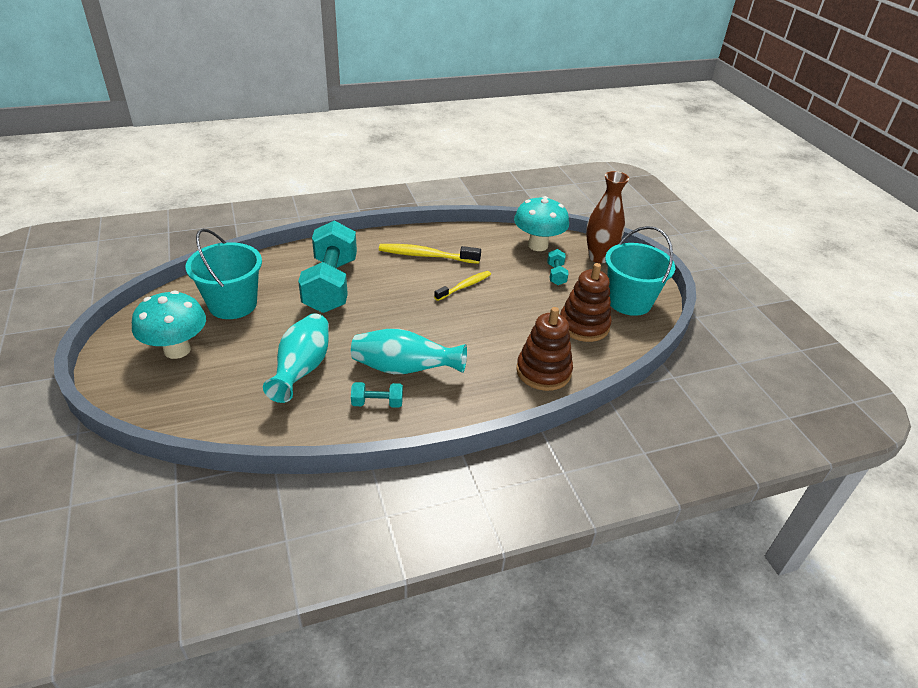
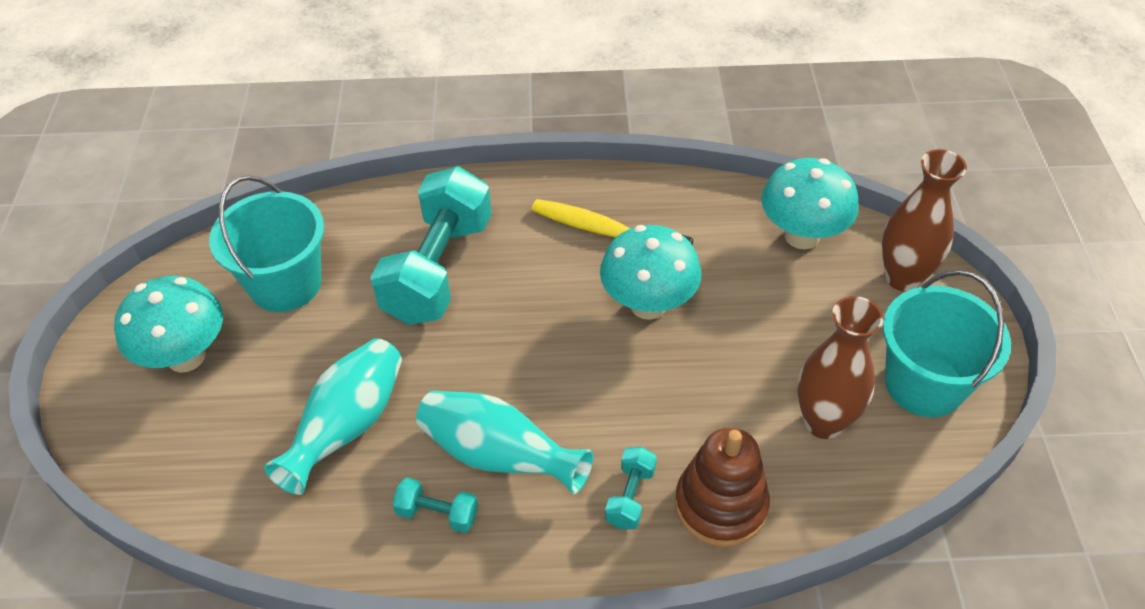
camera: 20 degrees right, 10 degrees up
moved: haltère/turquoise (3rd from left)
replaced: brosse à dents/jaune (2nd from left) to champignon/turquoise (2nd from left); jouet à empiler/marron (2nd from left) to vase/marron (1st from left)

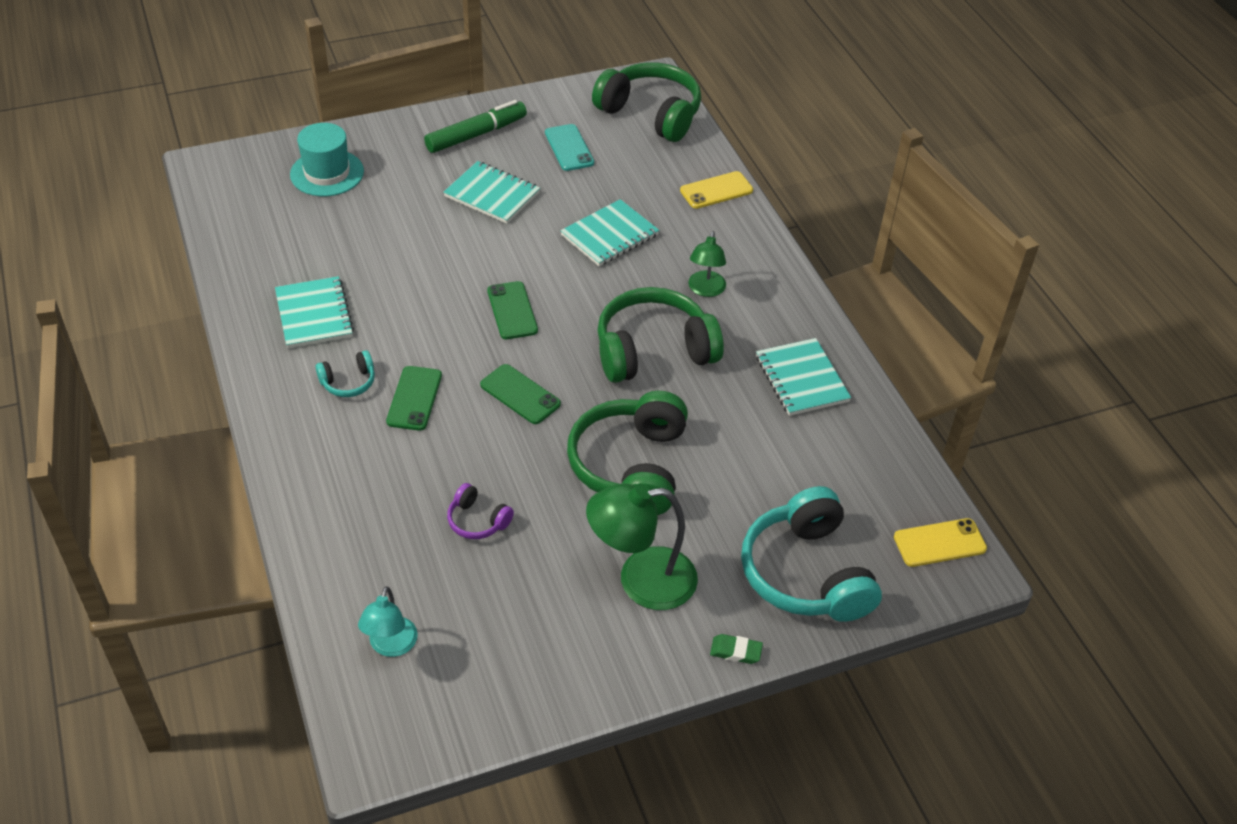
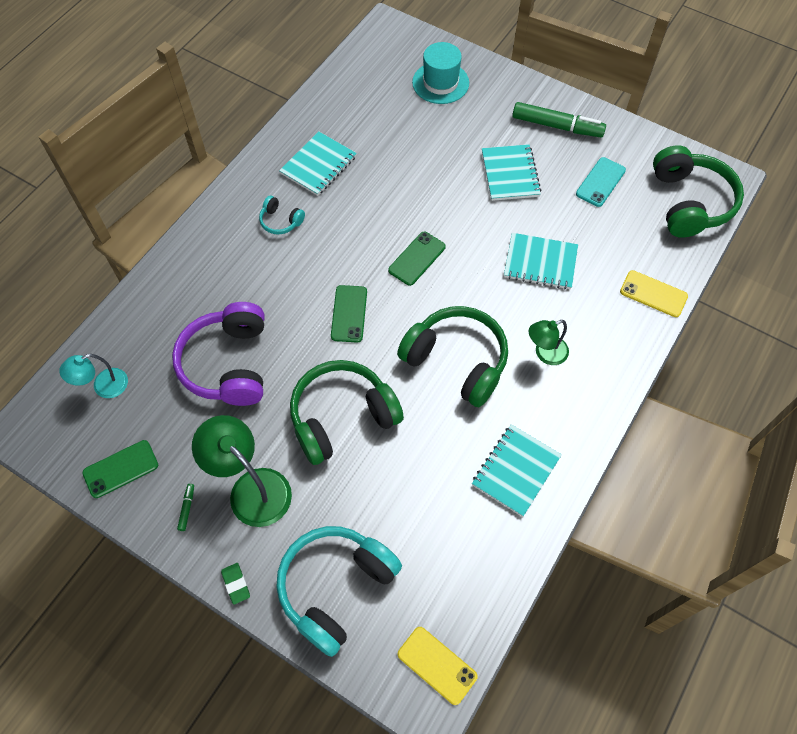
camera: 55 degrees right, 15 degrees up
added: feutre/vert (1st from left)
moved: téléphone/vert (1st from left)
resized: casque audio/violet x2.19

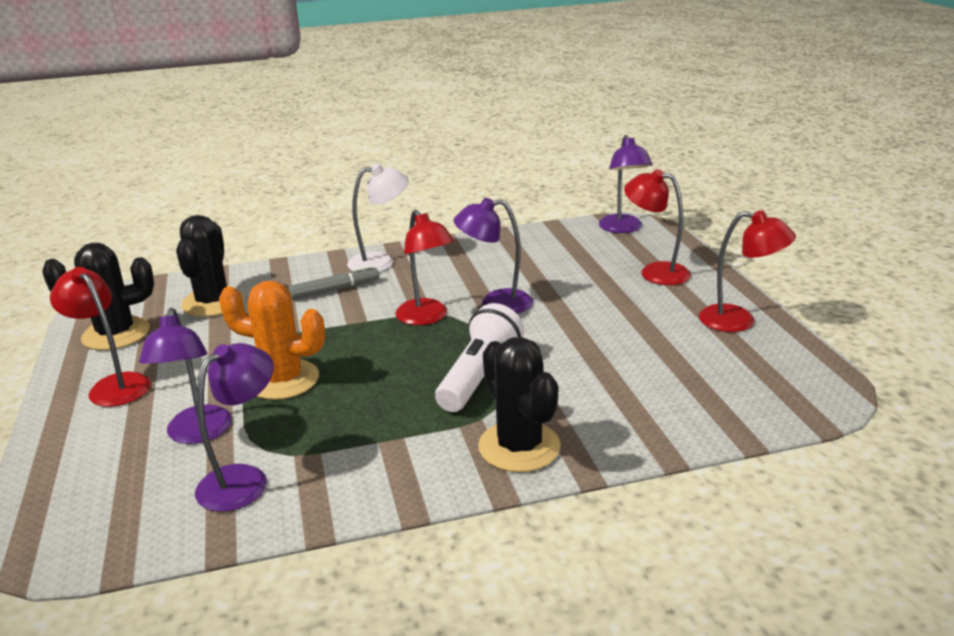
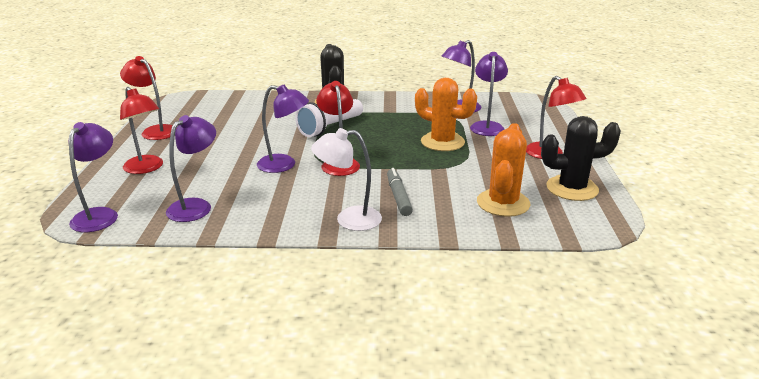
camera: 165 degrees left, 0 degrees up
added: lampe/violet (2nd from left)
recoloured: cactus/noir (2nd from left) to cactus/orange (2nd from left)
turned: feutre/gris 90 degrees clockwise

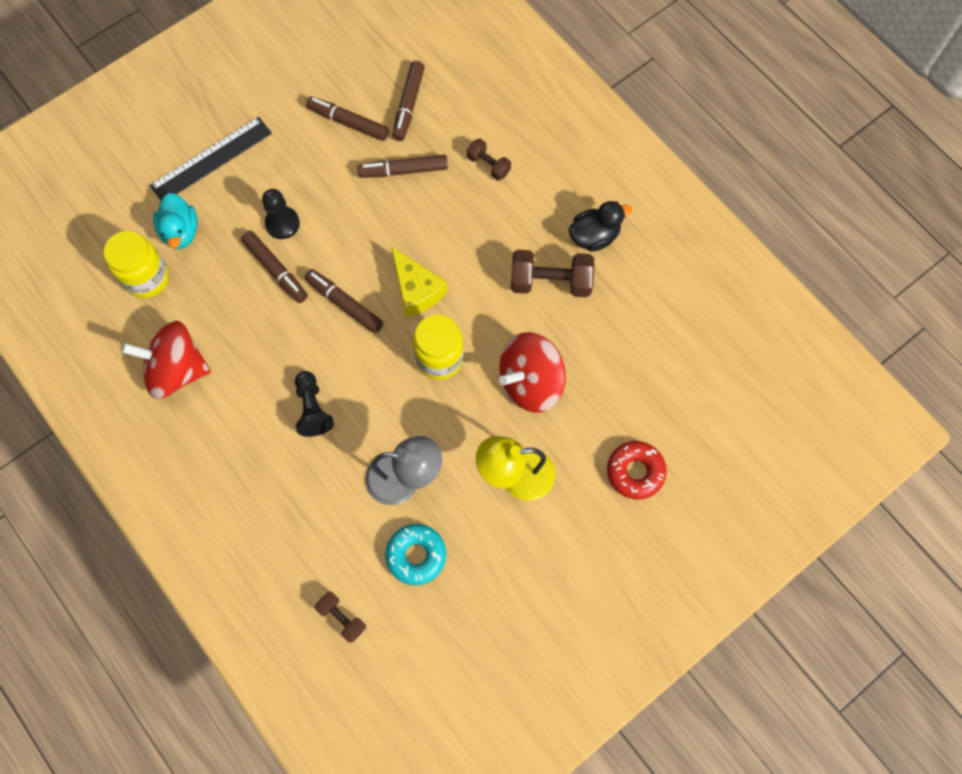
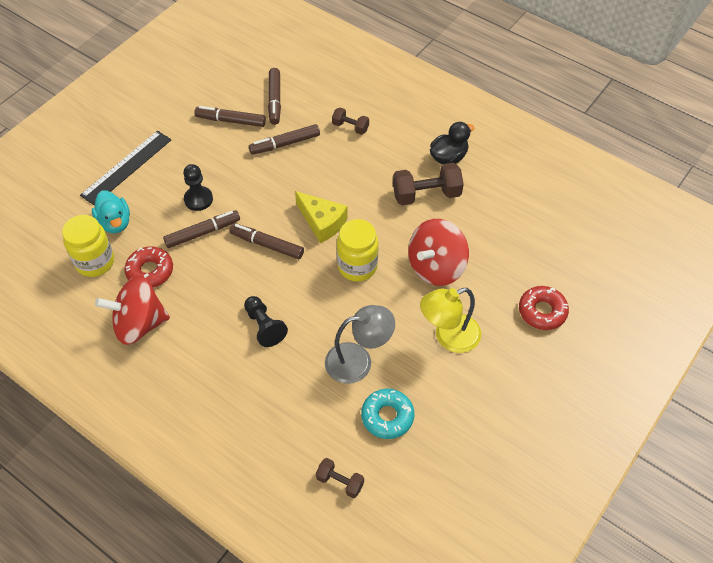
camera: 15 degrees left, 15 degrees down
added: beignet/rouge (1st from left)
turned: feutre/marron (1st from left) 60 degrees counterclockwise

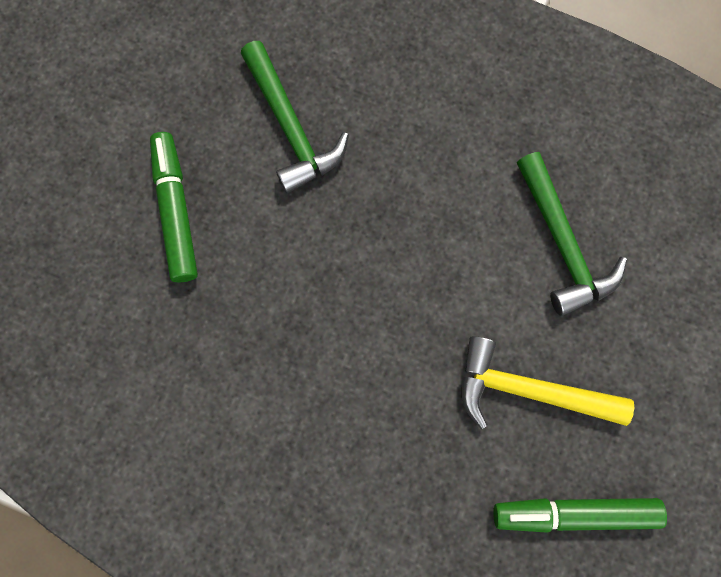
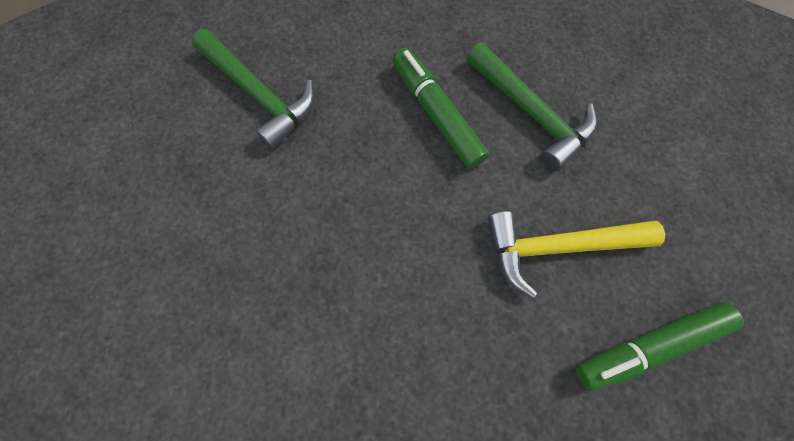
camera: 20 degrees left, 5 degrees down
moved: feutre/vert (1st from left)

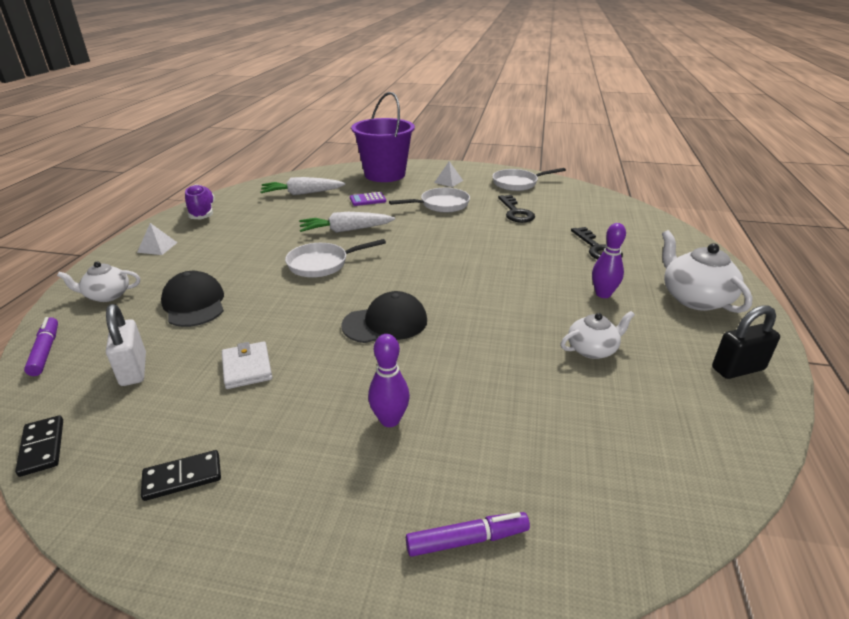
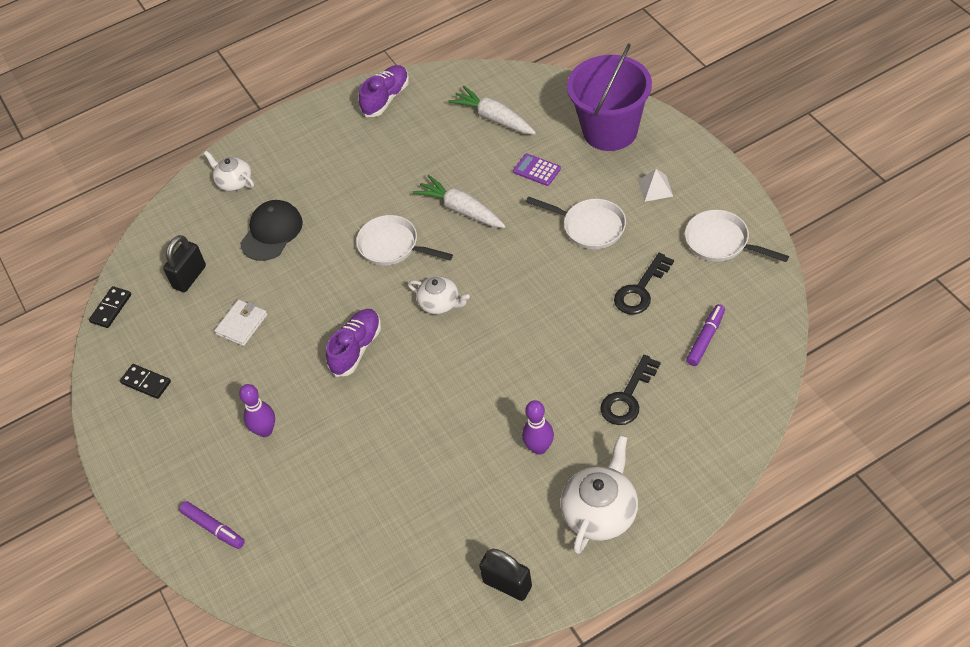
camera: 55 degrees right, 20 degrees up
removed: pyramide/blanc (1st from left)
moved: feutre/violet (1st from left in the first image) to feutre/violet (2nd from left); théière/blanc (2nd from left)
replaced: casquette/noir (2nd from left) to chaussure/violet (1st from left)
recoloured: cadenas/blanc to cadenas/noir (1st from left)

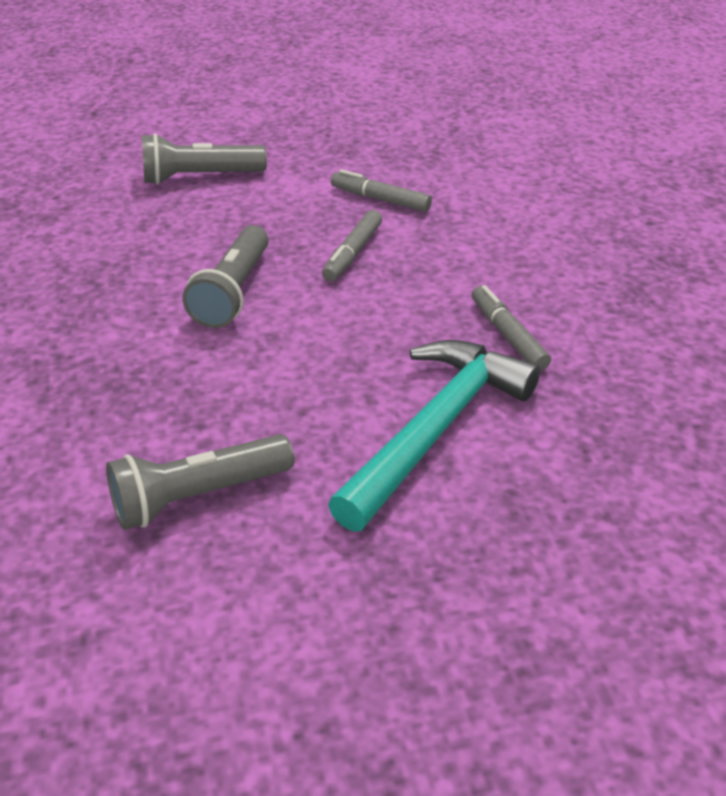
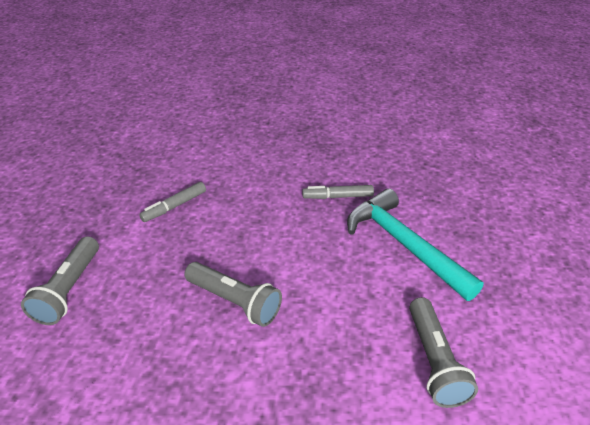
camera: 70 degrees left, 0 degrees up
removed: feutre/gris (1st from left)

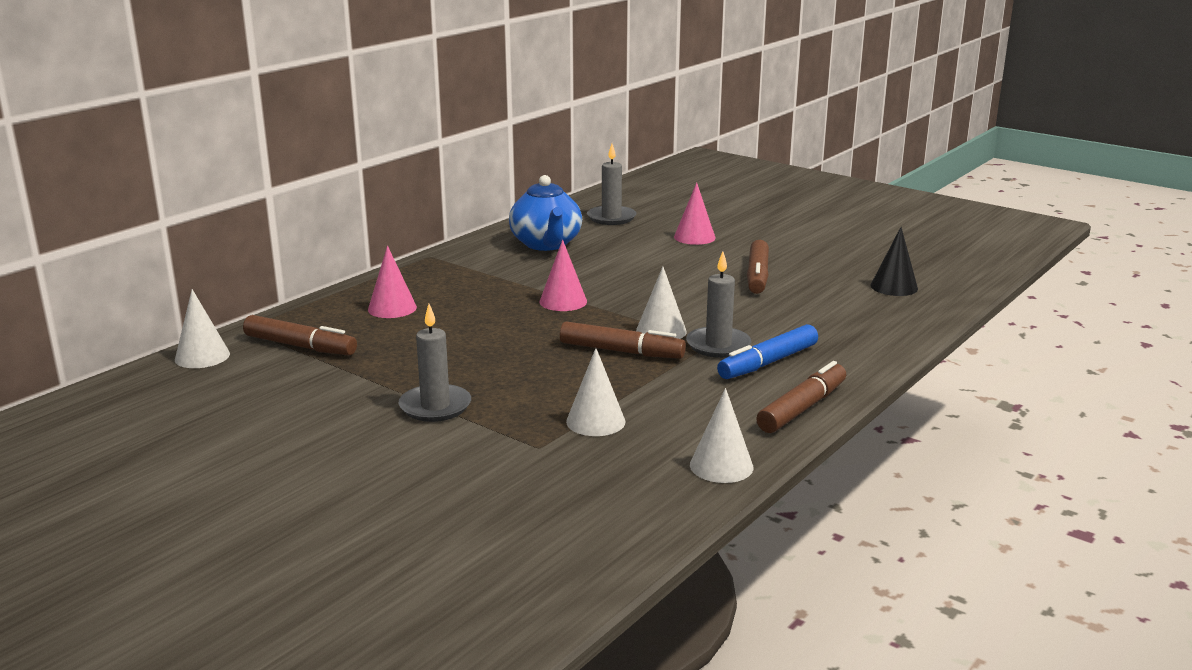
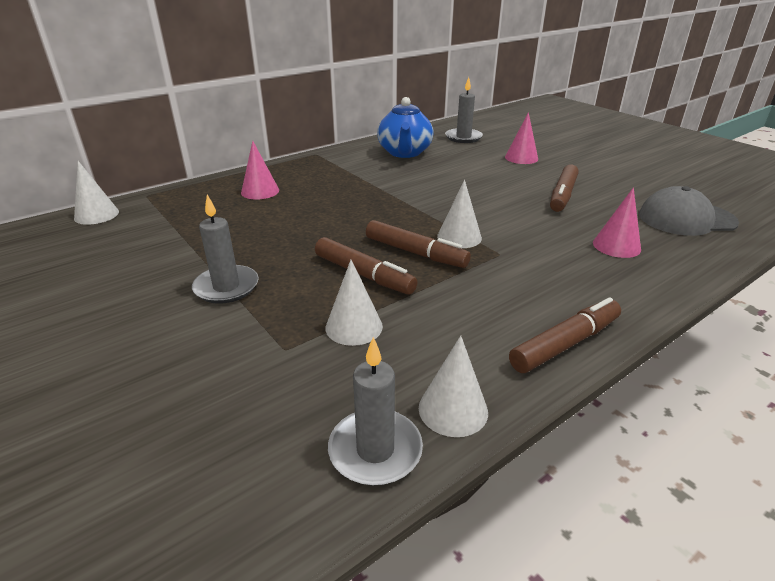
camera: 15 degrees right, 10 degrees up
removed: feutre/bleu
moved: feutre/marron (1st from left); cône/rose (2nd from left in the first image) to cône/rose (3rd from left); bougie/gris (3rd from left in the first image) to bougie/gris (2nd from left)
replaced: cône/noir to casquette/gris

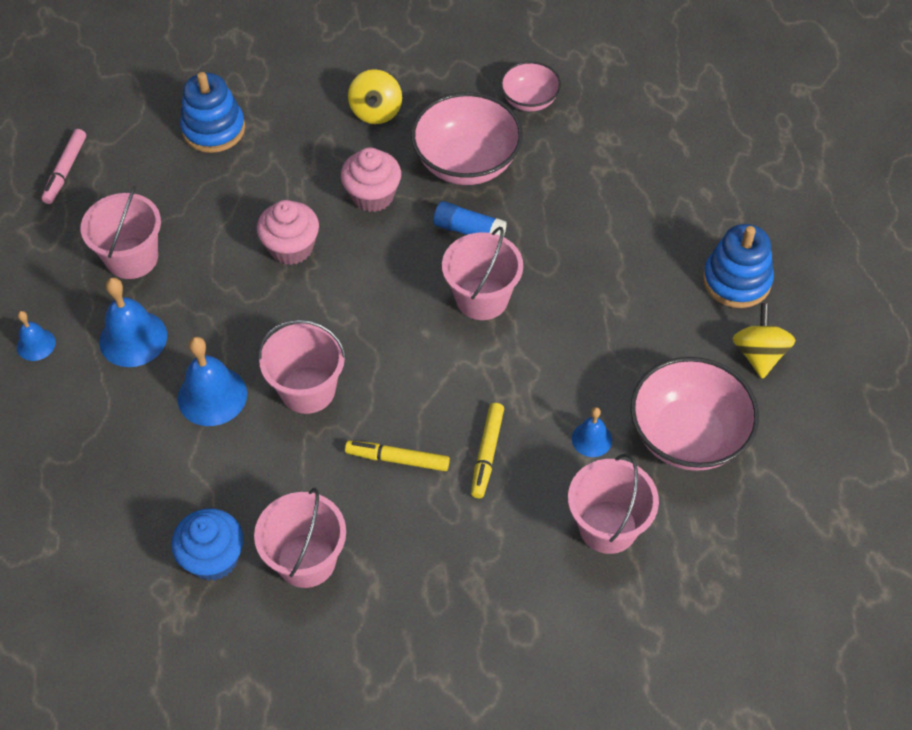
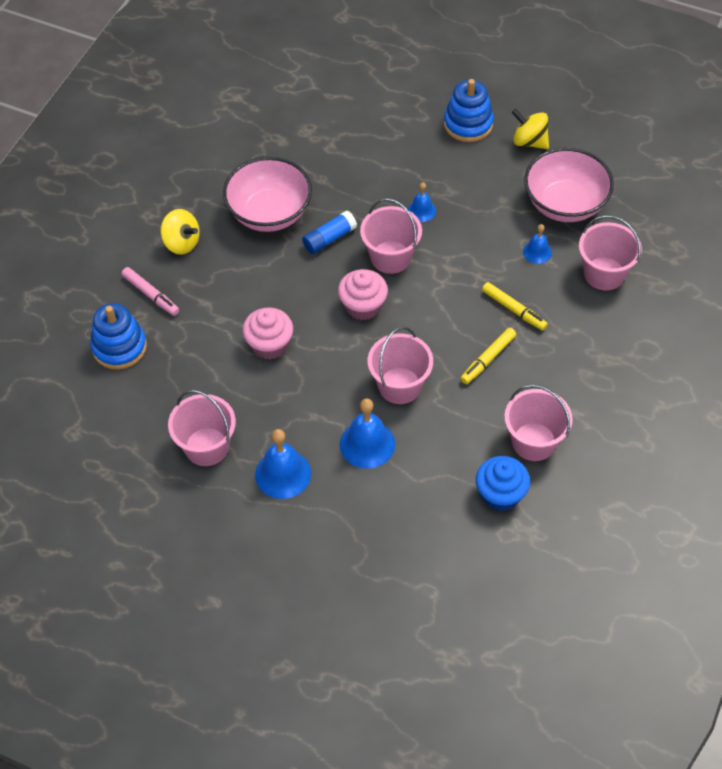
camera: 60 degrees left, 0 degrees up
removed: bol/rose (2nd from left)
moved: cloche/bleu (1st from left in the first image) to cloche/bleu (3rd from left); feutre/rose; muffin/rose (2nd from left)

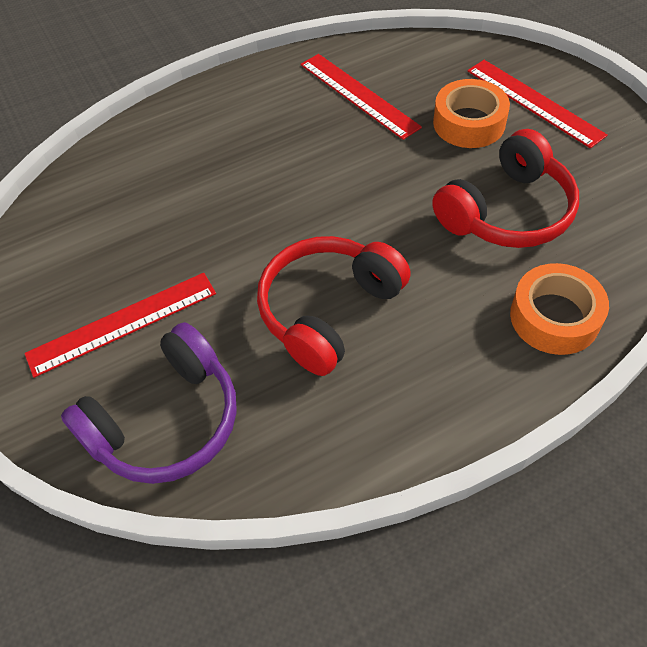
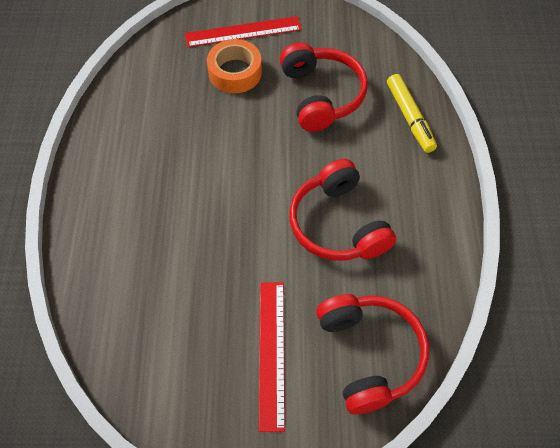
camera: 65 degrees left, 5 degrees up
removed: règle/rouge (2nd from left)
replaced: ruban adhésif/orange (2nd from left) to feutre/jaune
recoloured: casque audio/violet to casque audio/rouge (3rd from left)

